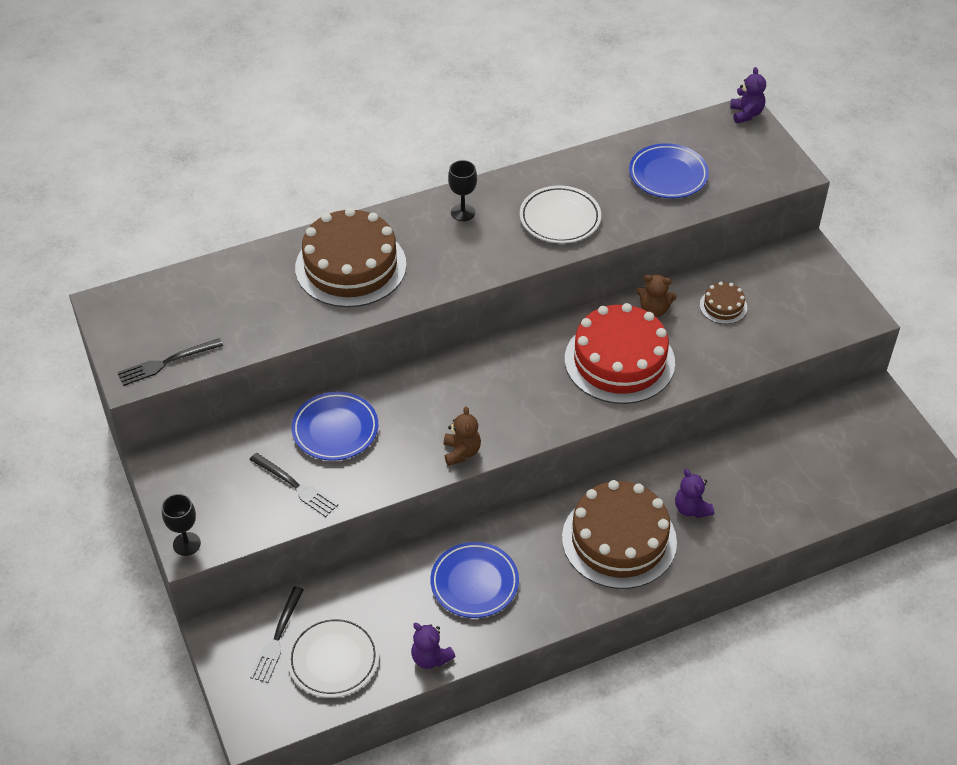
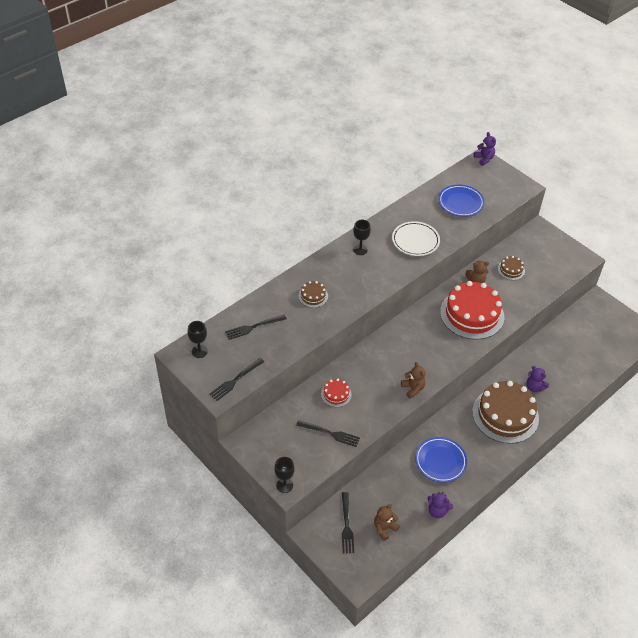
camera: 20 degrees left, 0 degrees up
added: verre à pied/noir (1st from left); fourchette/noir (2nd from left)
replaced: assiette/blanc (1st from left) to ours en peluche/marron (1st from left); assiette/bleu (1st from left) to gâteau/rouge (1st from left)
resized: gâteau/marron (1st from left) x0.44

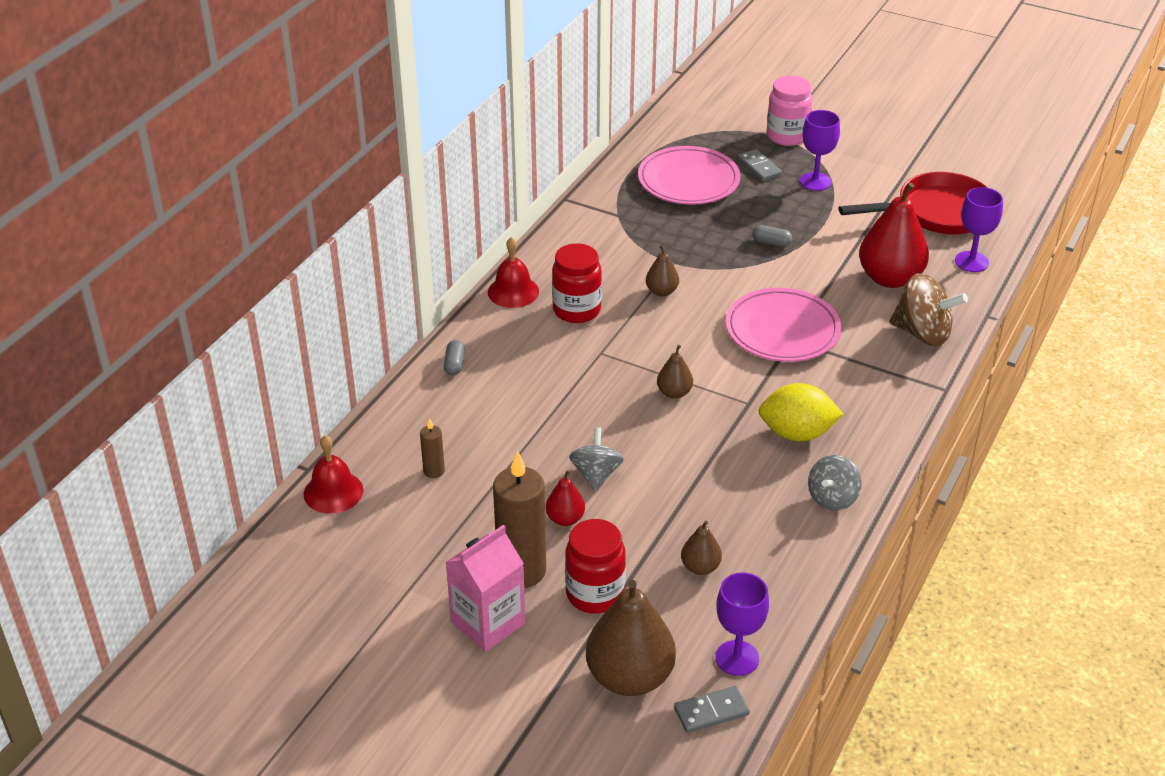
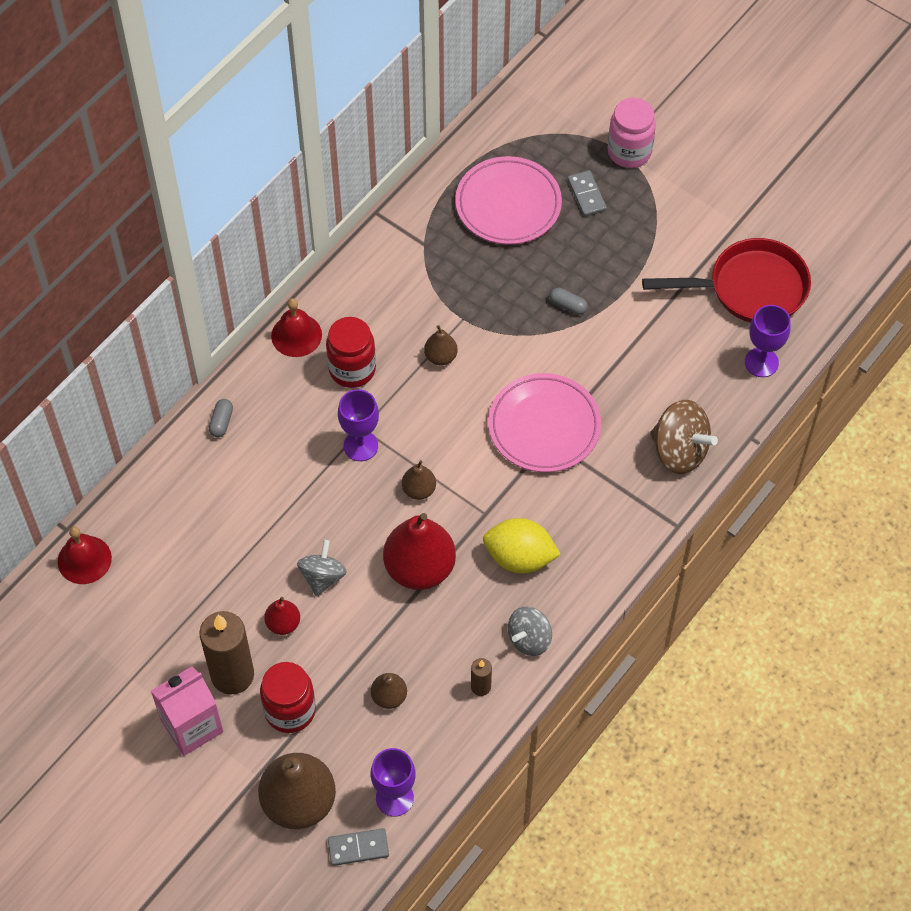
camera: 10 degrees right, 20 degrees up
moved: bougie/marron (1st from left in the first image) to bougie/marron (2nd from left); verre à pied/violet (2nd from left in the first image) to verre à pied/violet (1st from left); poire/rouge (2nd from left)

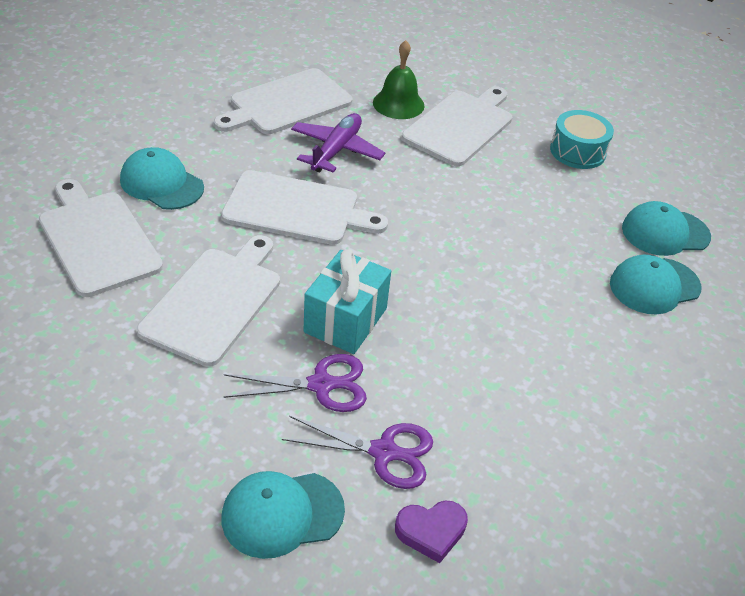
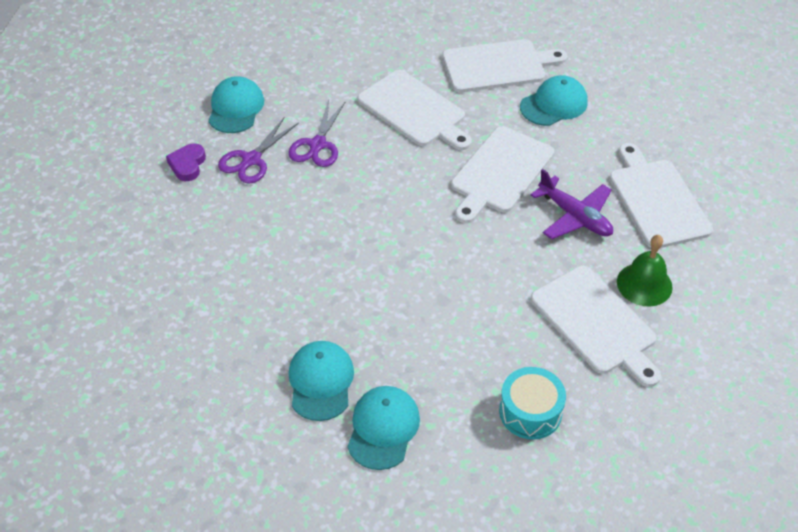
camera: 115 degrees right, 5 degrees up
removed: cadeau/turquoise

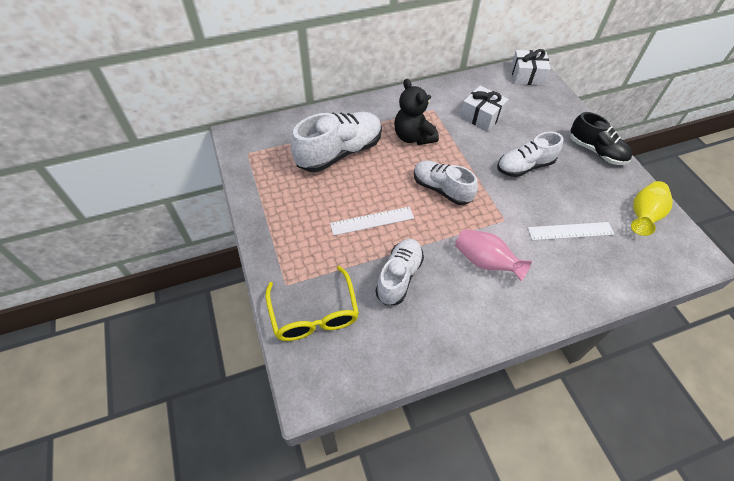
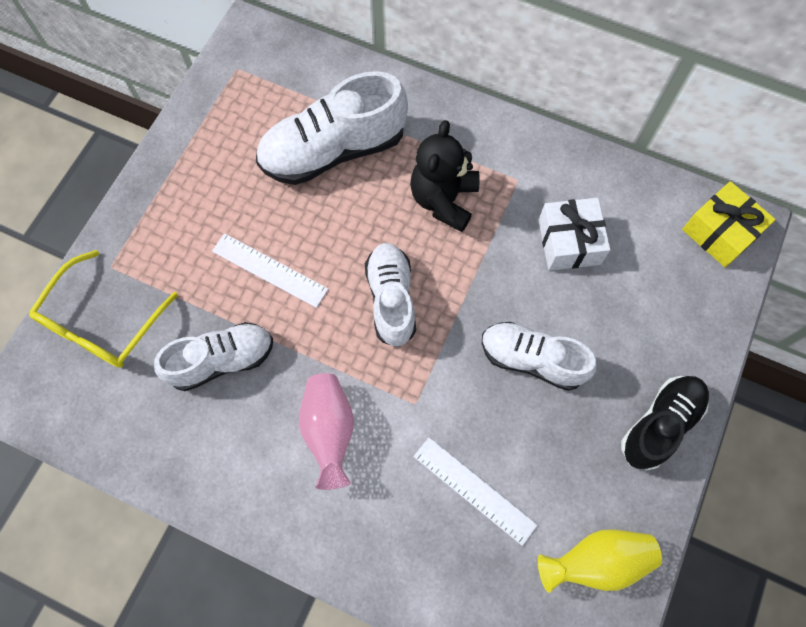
camera: 45 degrees right, 15 degrees up
recoloured: cadeau/blanc (2nd from left) to cadeau/jaune
turned: chaussure/blanc (1st from left in the first image) 150 degrees clockwise; chaussure/noir 135 degrees counterclockwise

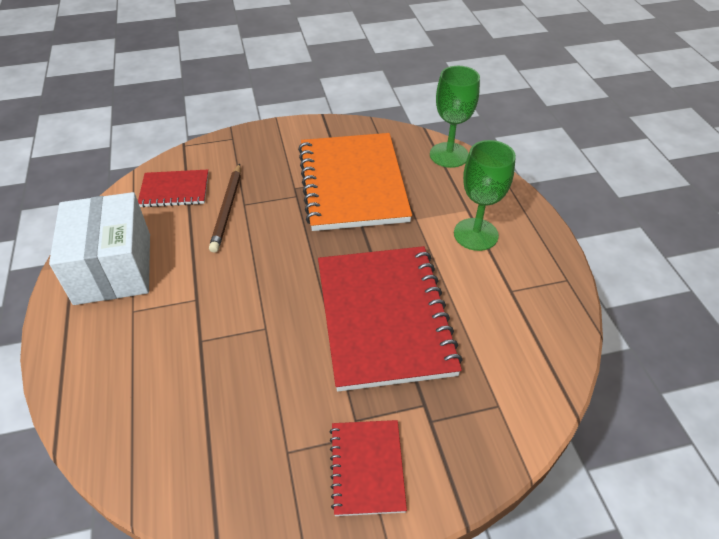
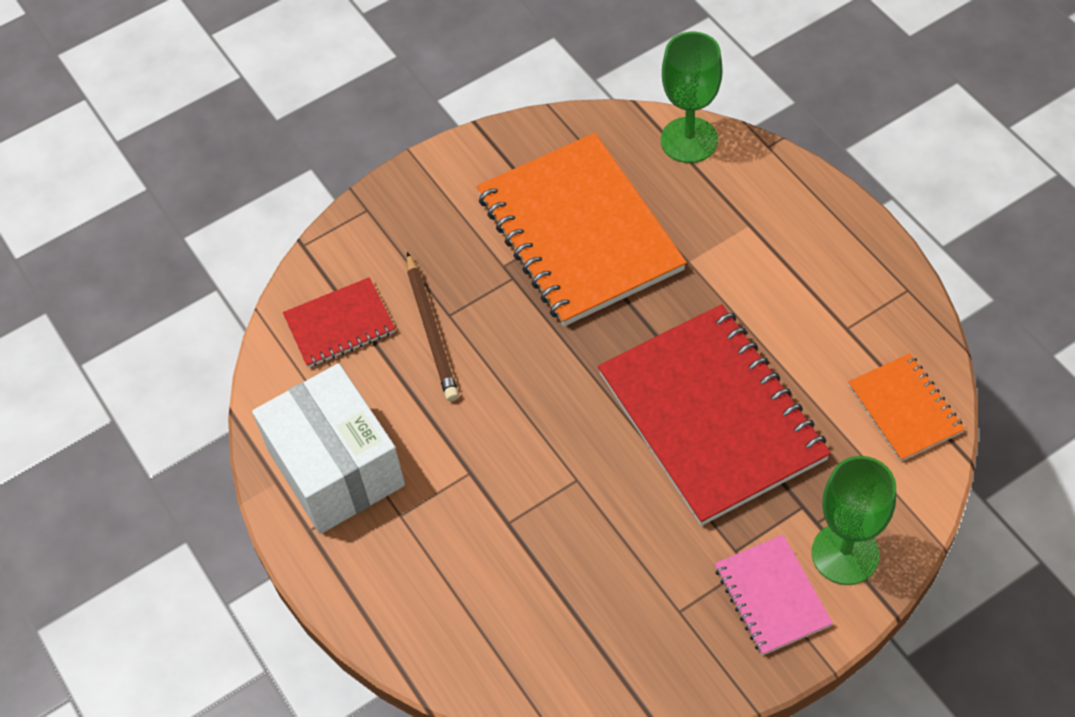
camera: 15 degrees left, 10 degrees up
added: carnet/orange (2nd from left)
moved: verre à pied/vert (2nd from left)
recoloured: carnet/rouge (2nd from left) to carnet/rose

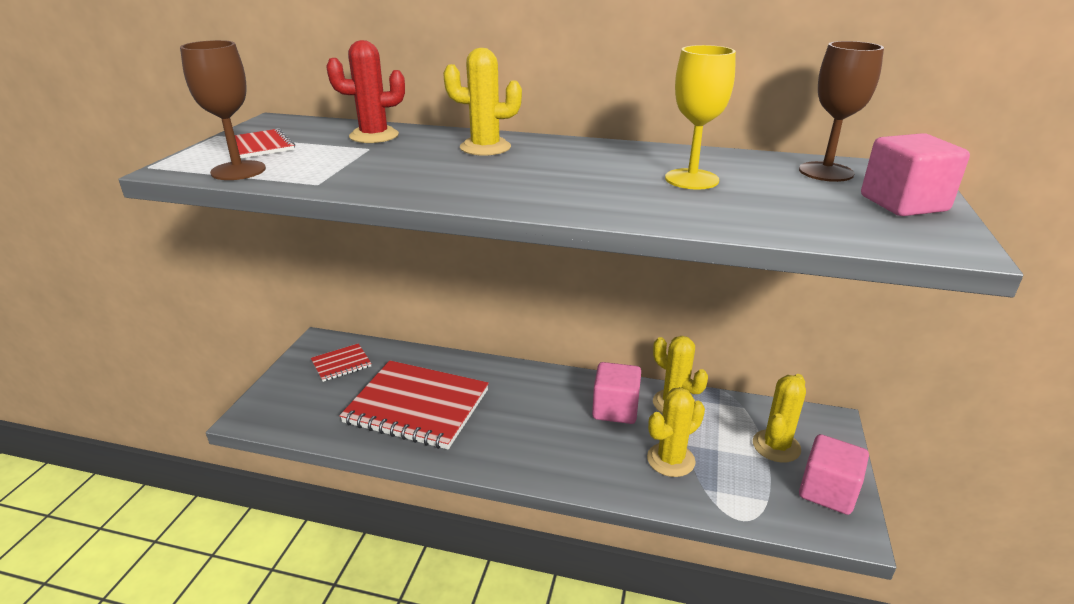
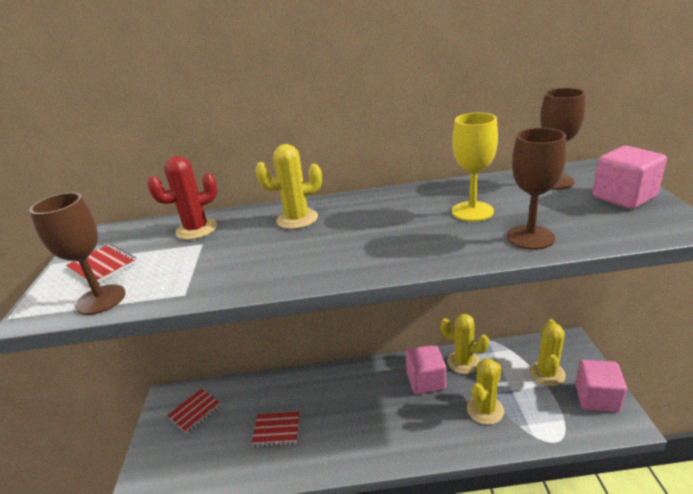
camera: 15 degrees left, 0 degrees up
added: verre à pied/marron (2nd from left)
resized: carnet/rouge (3rd from left) x0.47

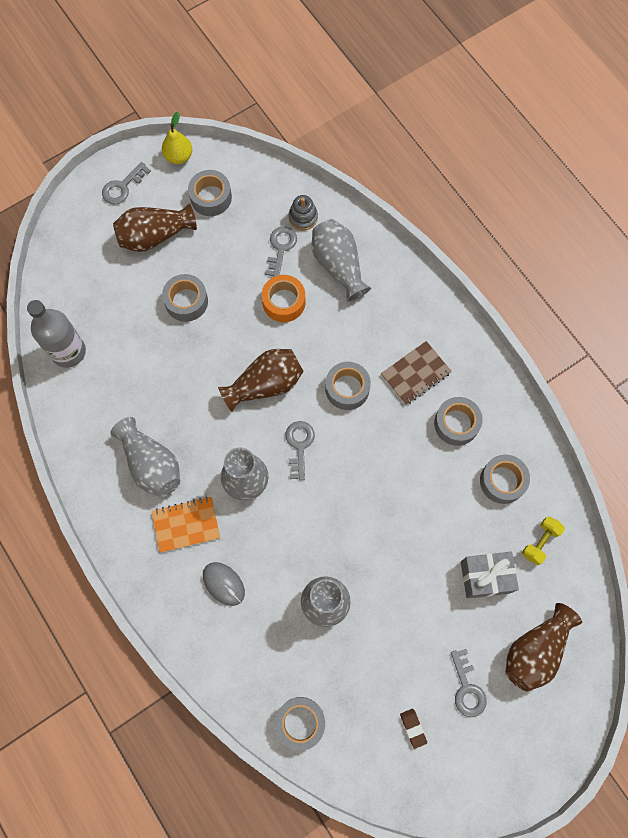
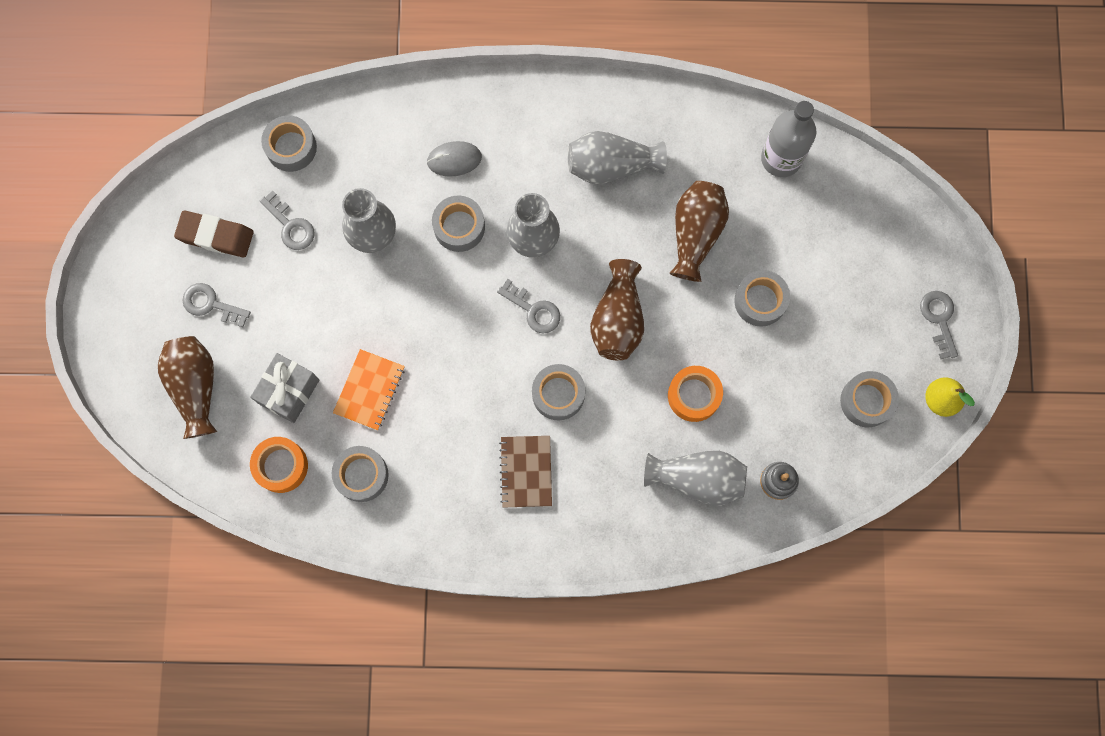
camera: 125 degrees right, 5 degrees up
moved: vase/marron (1st from left in the first image) to vase/marron (3rd from left); carnet/orange; clé/gris (2nd from left); ruban adhésif/gris (5th from left in the first image) to ruban adhésif/gris (3rd from left)
replaced: haltère/jaune to ruban adhésif/orange (1st from left)
resized: gomme/marron x1.94

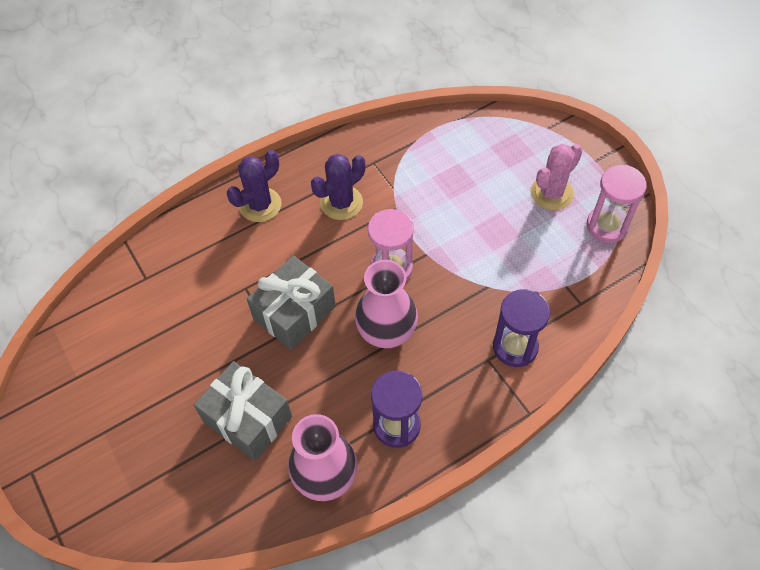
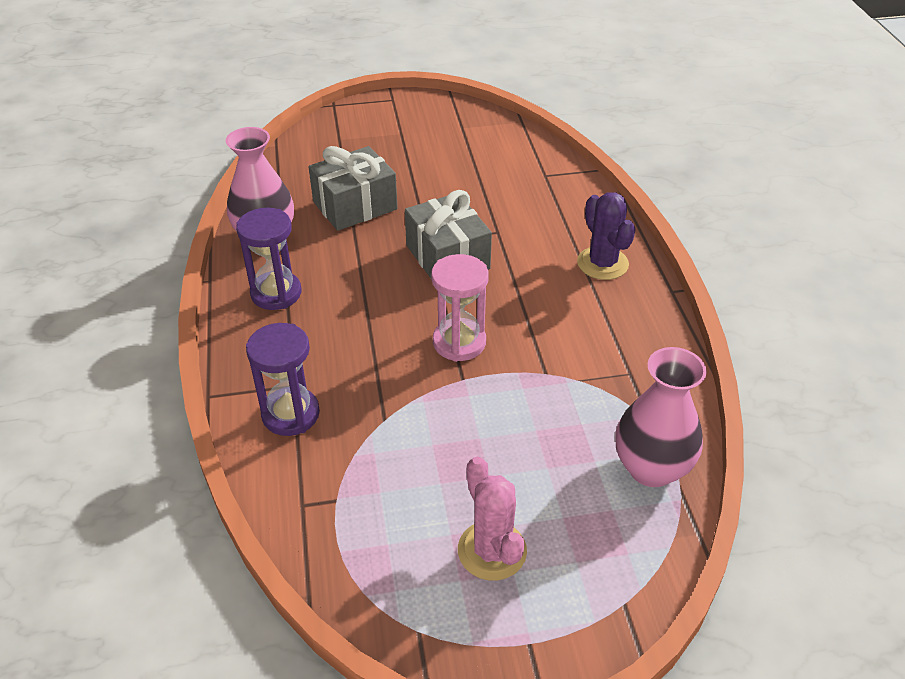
camera: 110 degrees right, 15 degrees down
removed: cactus/violet (2nd from left); sablier/rose (2nd from left)
moved: vase/rose (2nd from left)

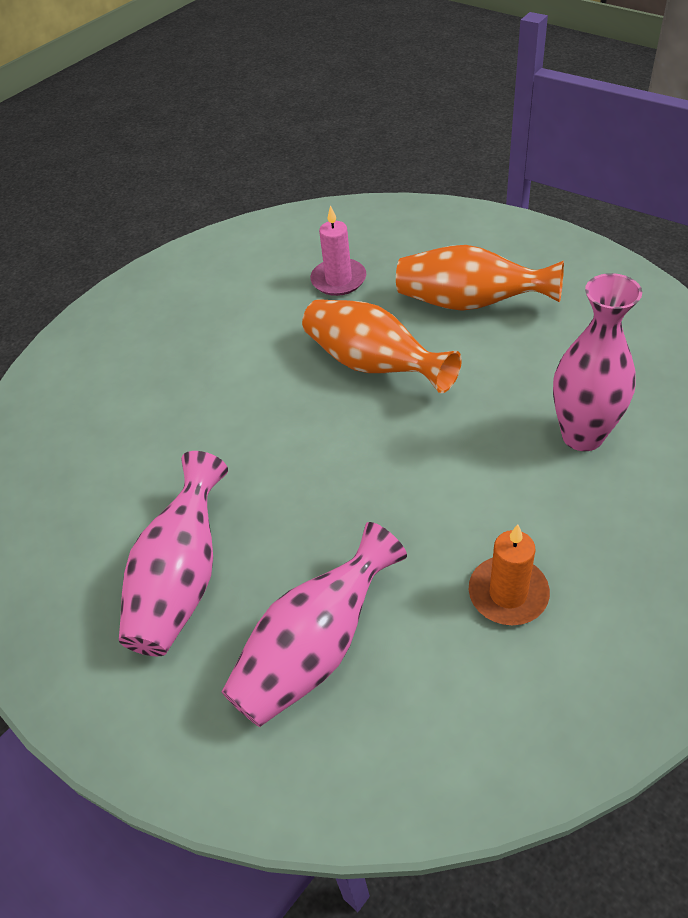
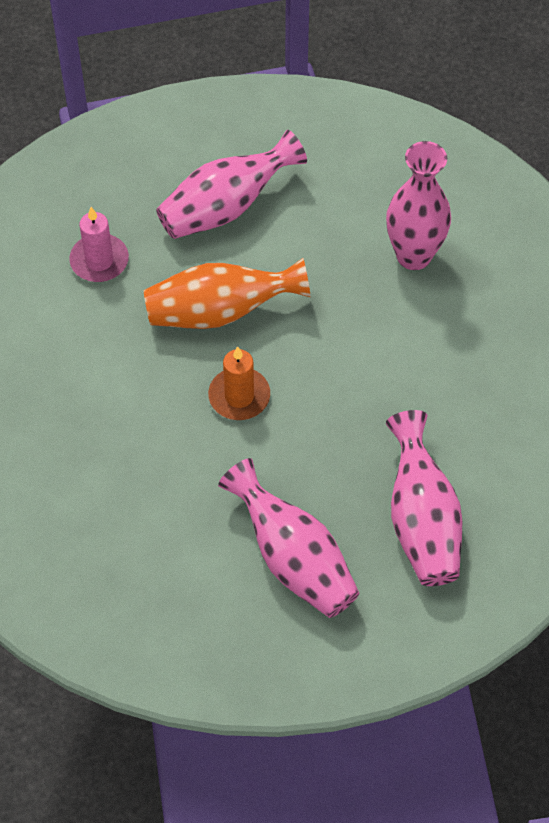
camera: 55 degrees left, 10 degrees up
moved: bougie/orange
recoloured: vase/orange (2nd from left) to vase/rose (1st from left)

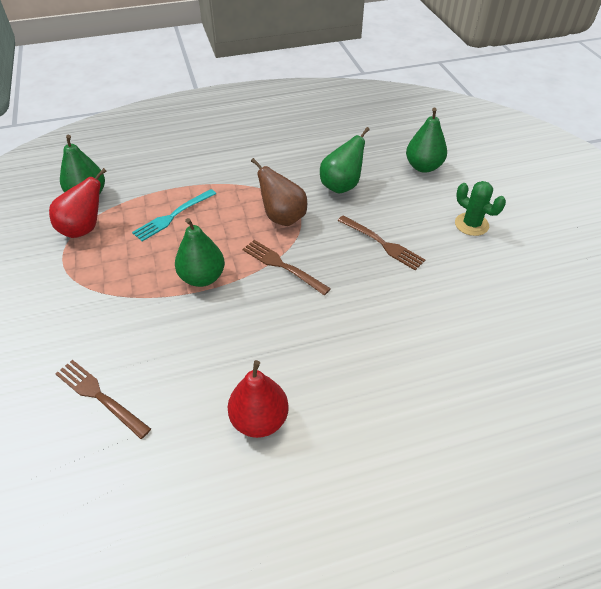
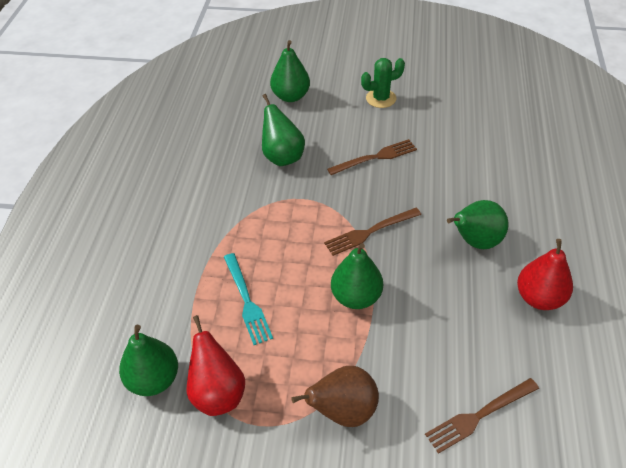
camera: 65 degrees left, 0 degrees up
added: poire/vert (5th from left)
moved: poire/marron

